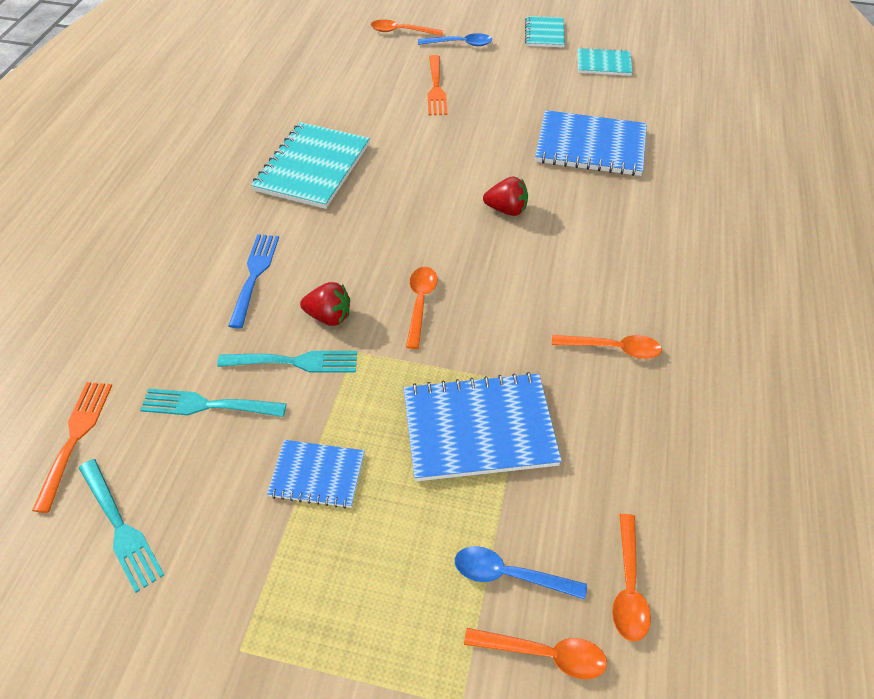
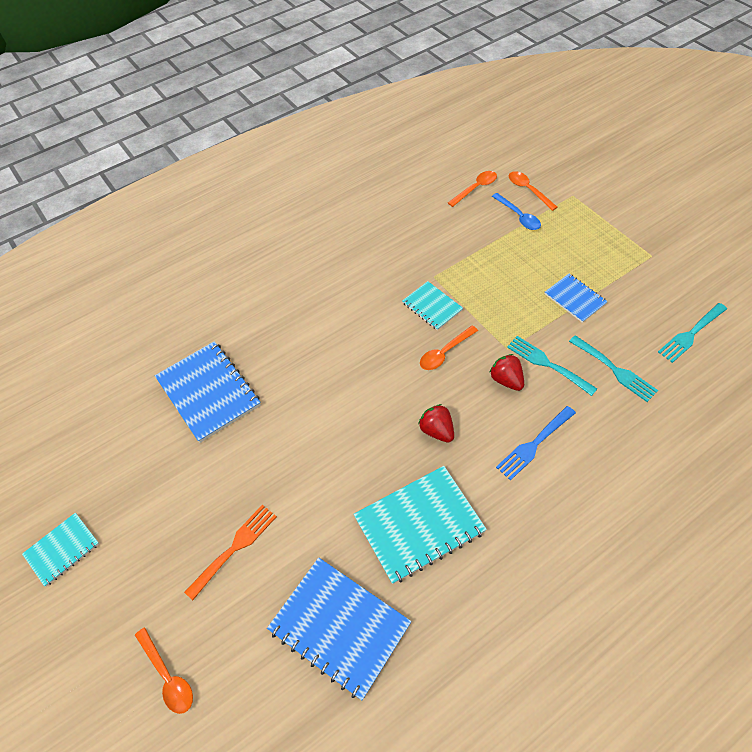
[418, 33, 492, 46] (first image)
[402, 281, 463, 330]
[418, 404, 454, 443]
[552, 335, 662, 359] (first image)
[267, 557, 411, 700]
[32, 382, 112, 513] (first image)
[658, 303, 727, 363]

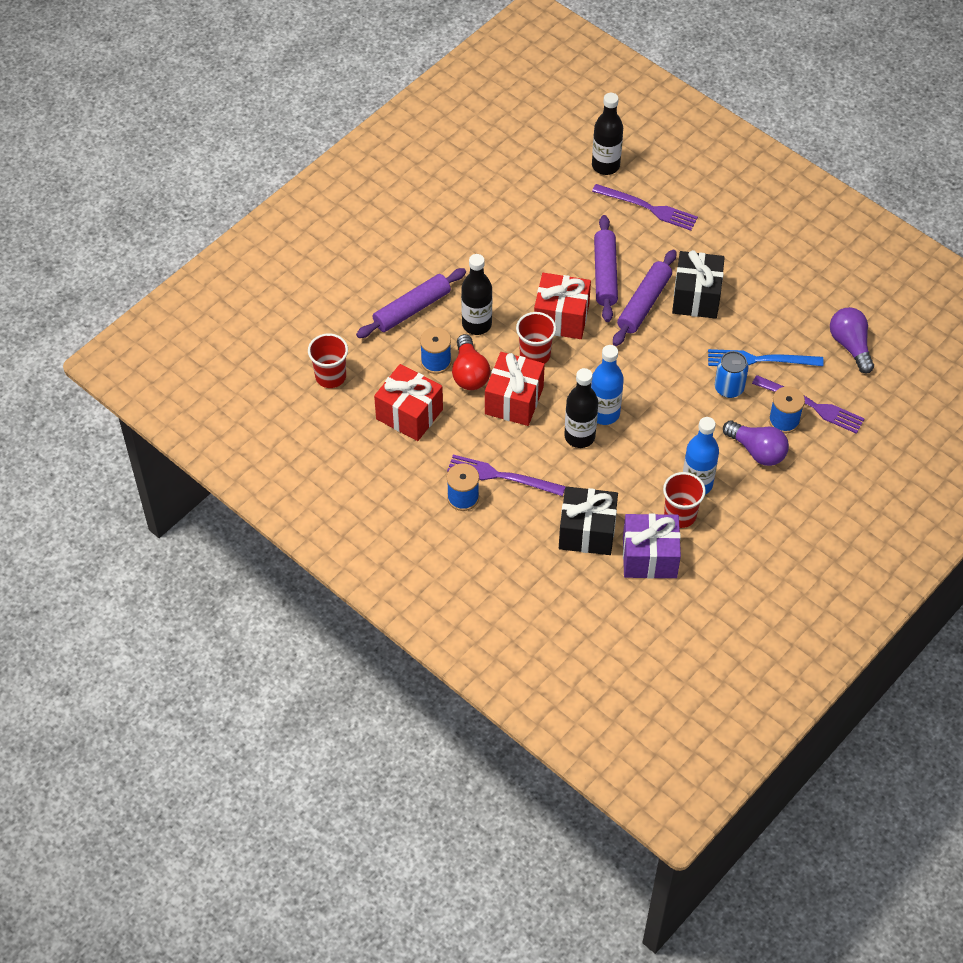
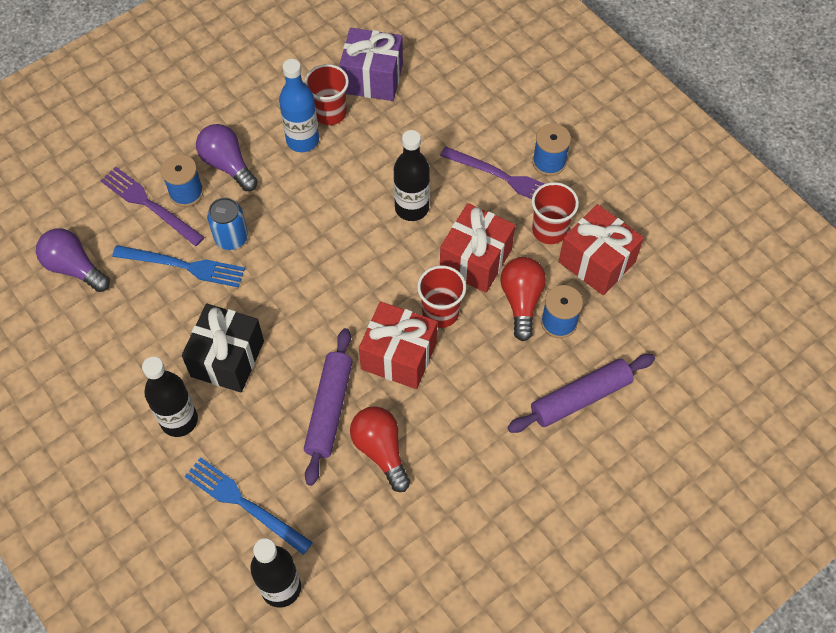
[185, 457, 313, 555]
[613, 250, 676, 346] (first image)
[142, 357, 198, 437]
[36, 228, 110, 292]
[532, 182, 579, 244]
[591, 345, 624, 425] (first image)
[559, 486, 618, 555] (first image)
[350, 406, 410, 492]

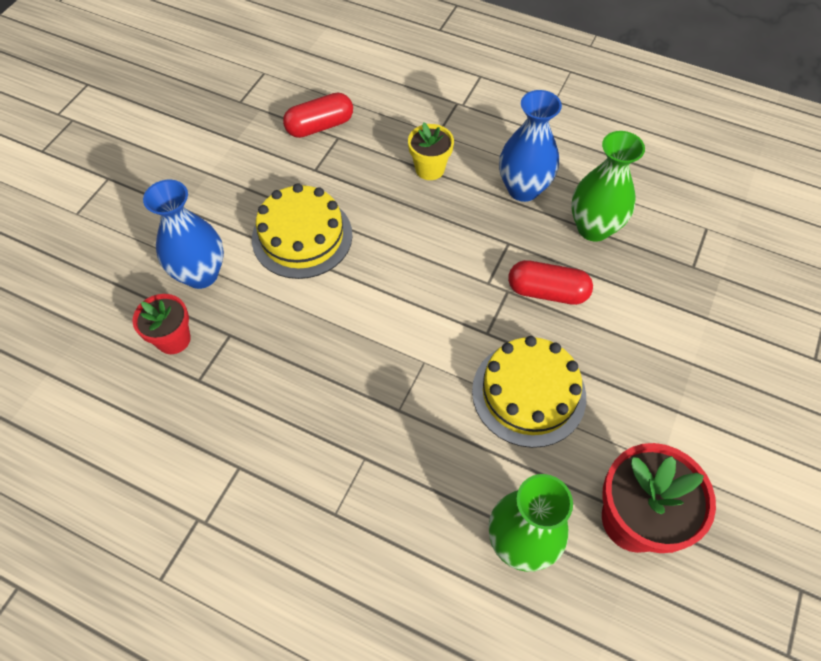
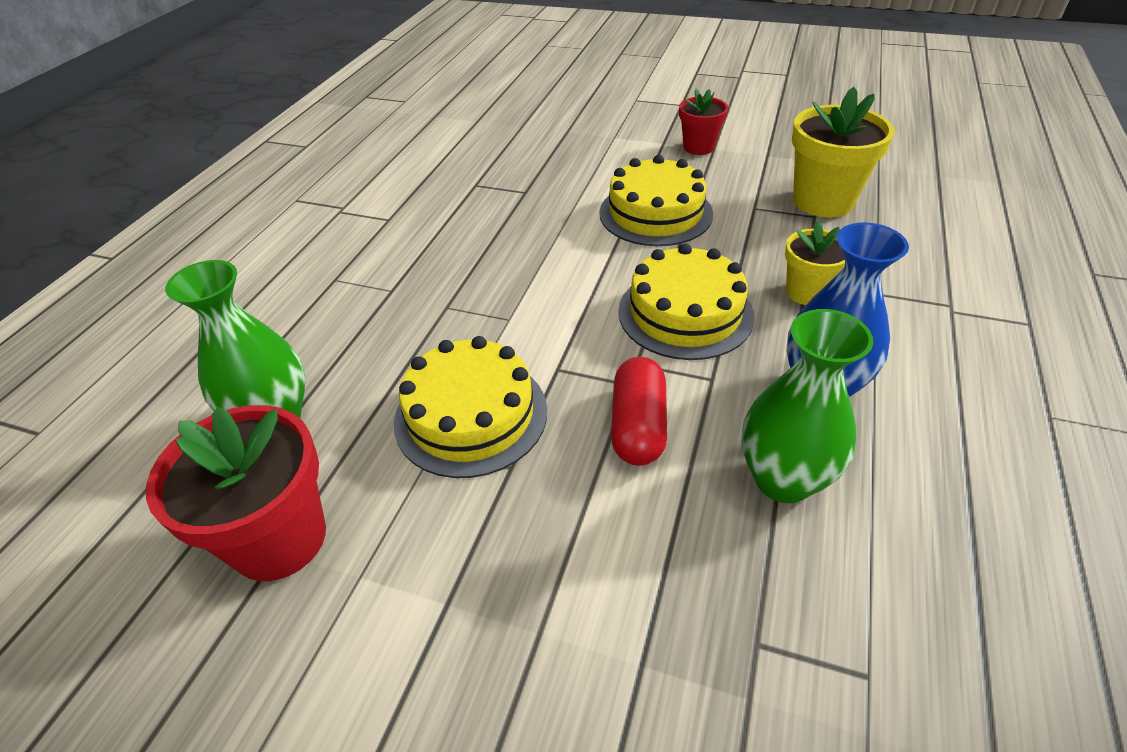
[792, 87, 894, 217]
[143, 180, 224, 289] (first image)
[679, 89, 728, 155]
[618, 244, 755, 360]

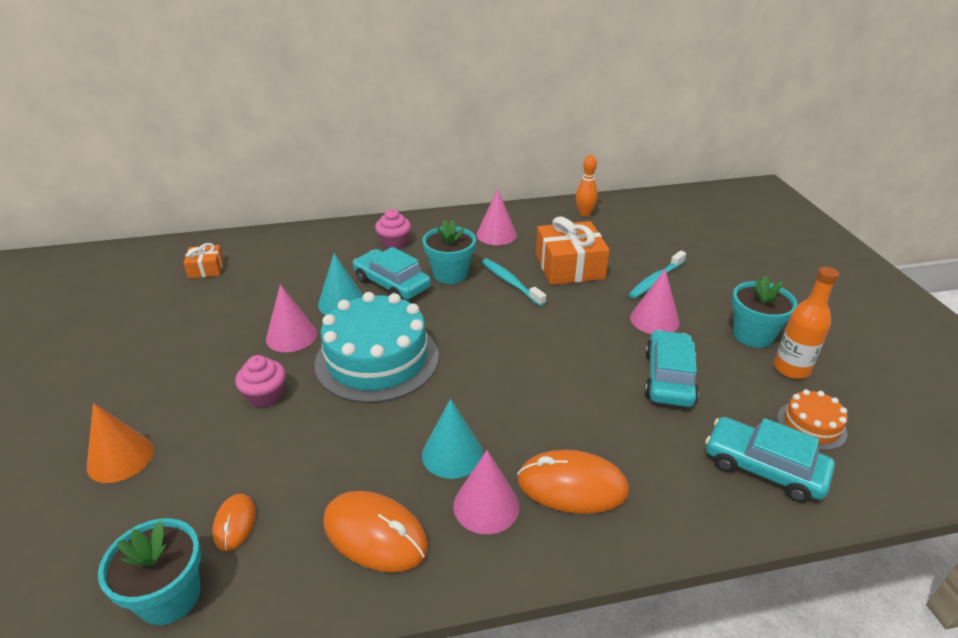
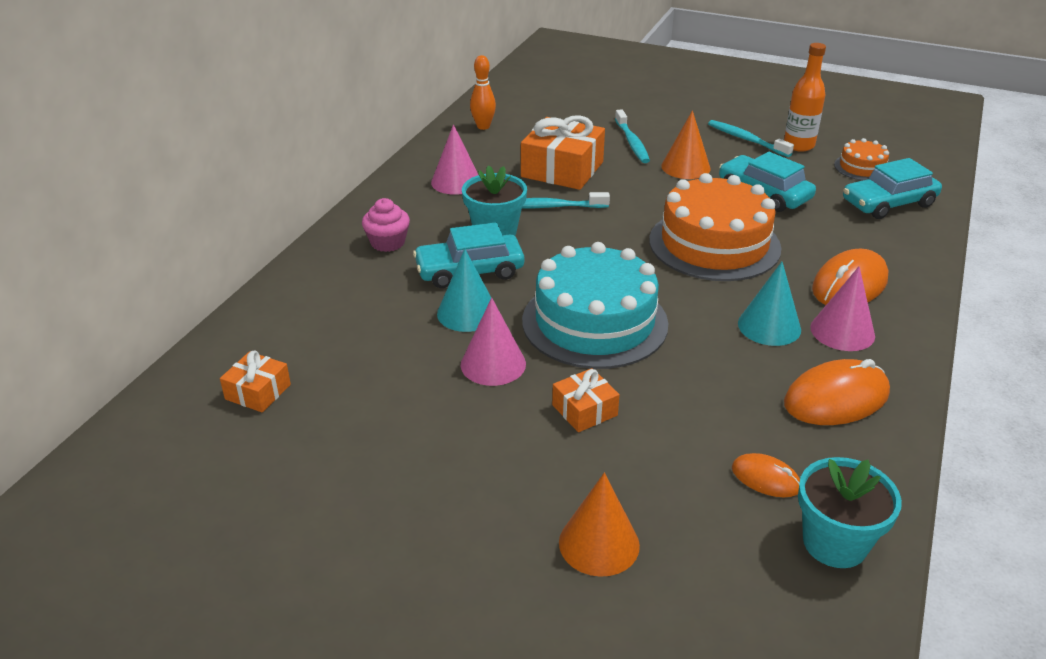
[661, 110, 711, 179]
[708, 120, 794, 157]
[552, 368, 620, 432]
[649, 173, 782, 281]

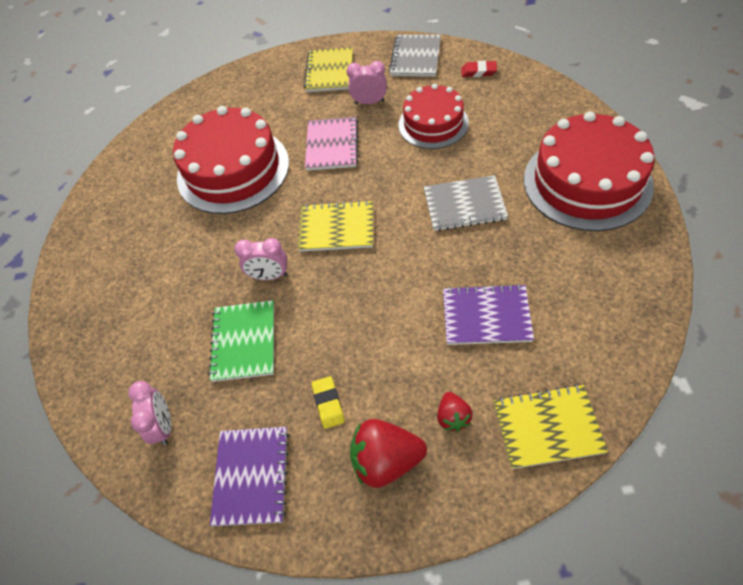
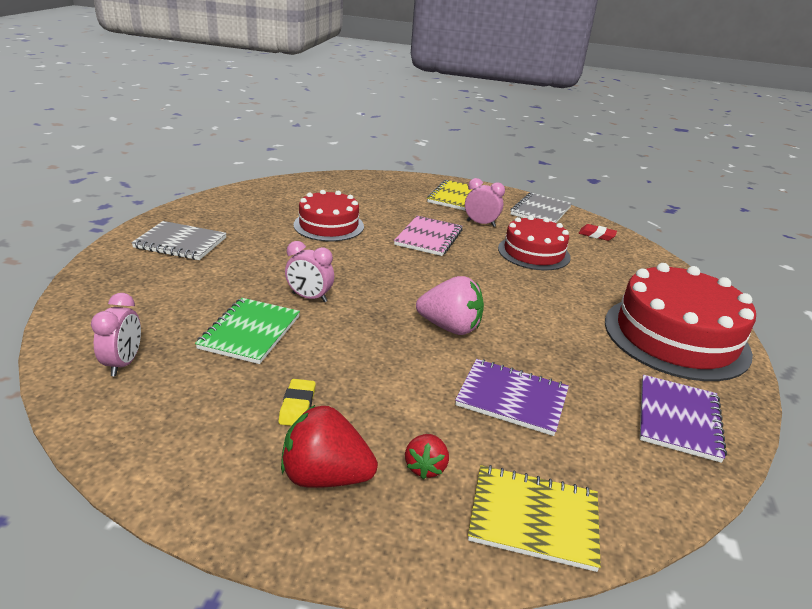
[293, 190, 364, 241]
[131, 221, 227, 260]
[298, 200, 373, 252] (first image)
[640, 375, 727, 463]
[416, 276, 484, 335]

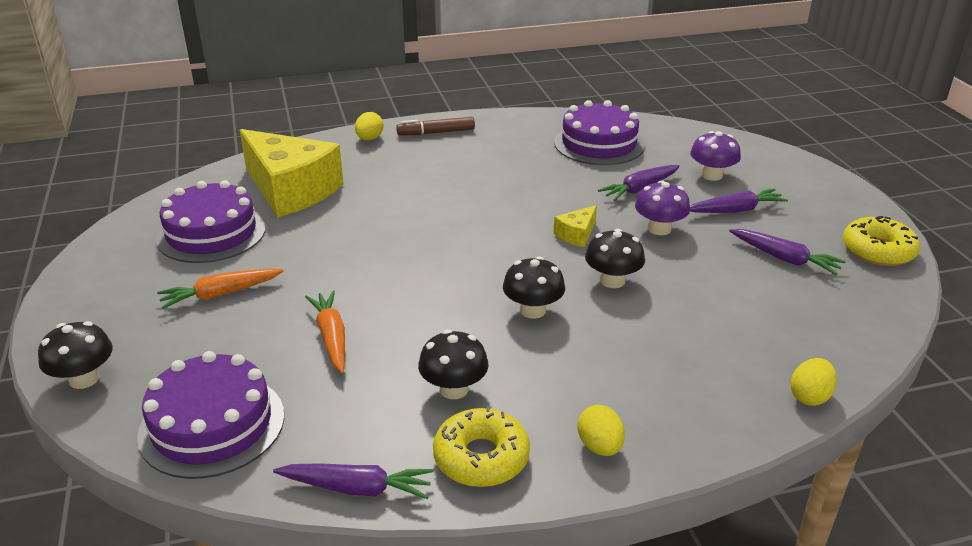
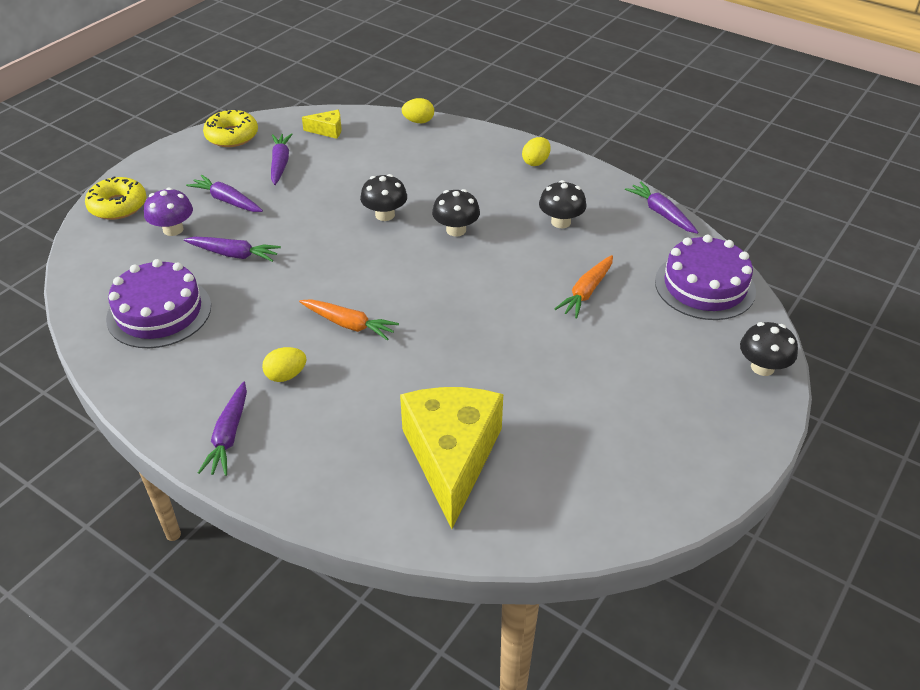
[262, 347, 307, 382]
[198, 382, 247, 476]
[156, 180, 266, 263] (first image)
[635, 180, 690, 235] (first image)
[302, 110, 342, 139]
[299, 299, 399, 340]
[85, 176, 147, 220]

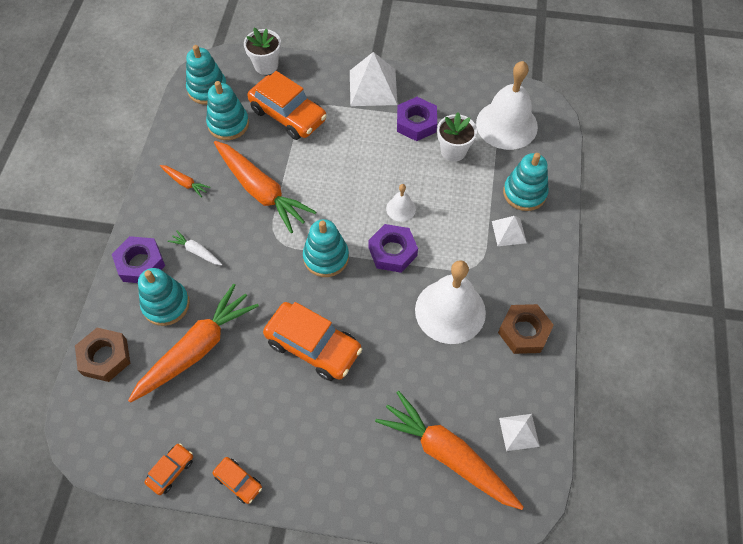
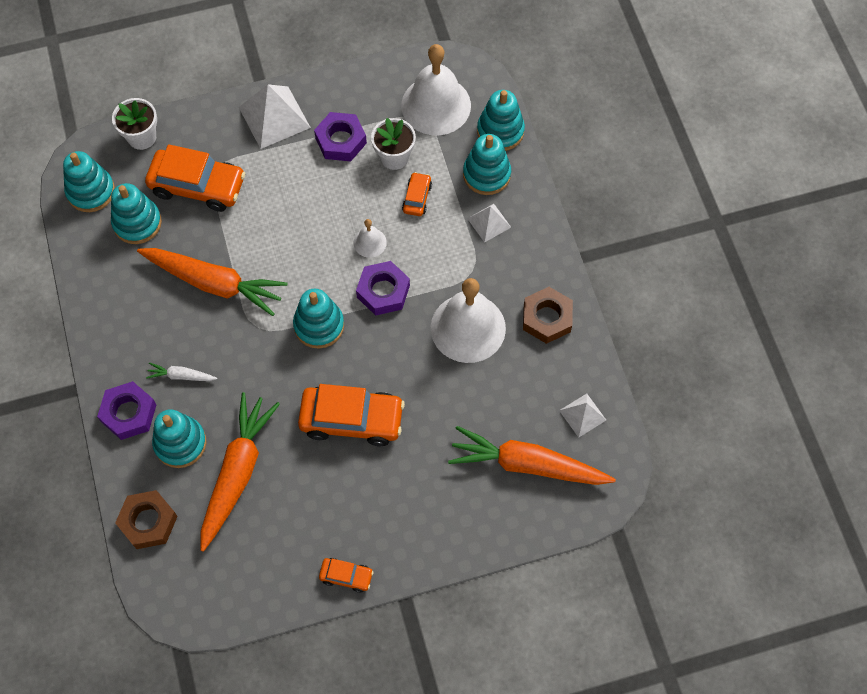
[160, 165, 211, 198] (first image)
[402, 172, 432, 216]
[477, 90, 525, 151]

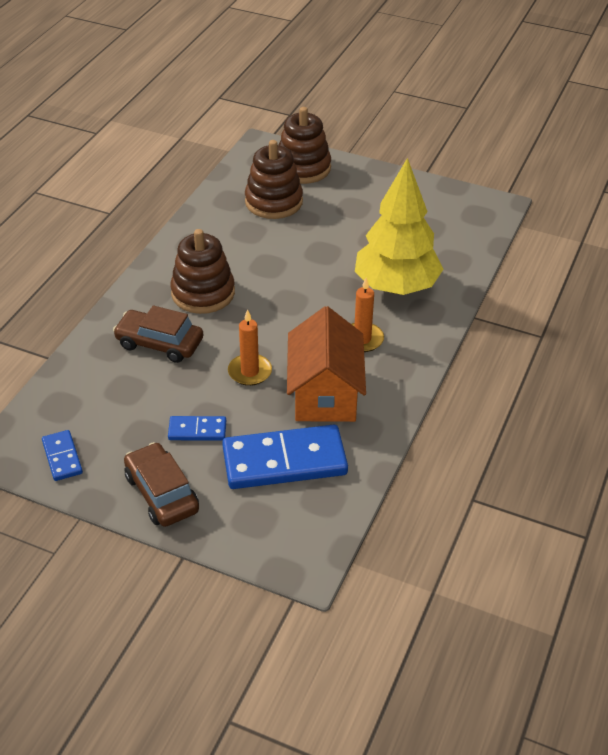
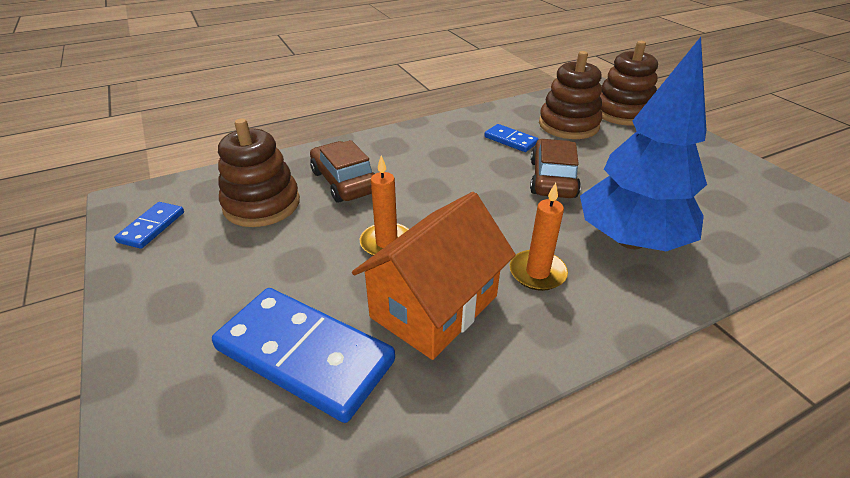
[580, 37, 707, 251]
[218, 118, 300, 227]
[484, 124, 539, 152]
[530, 139, 581, 198]

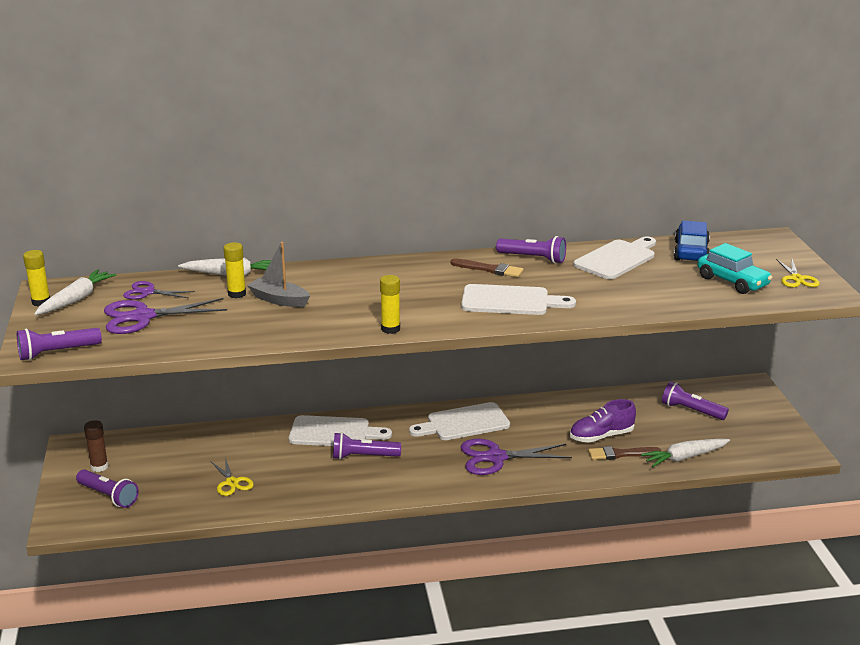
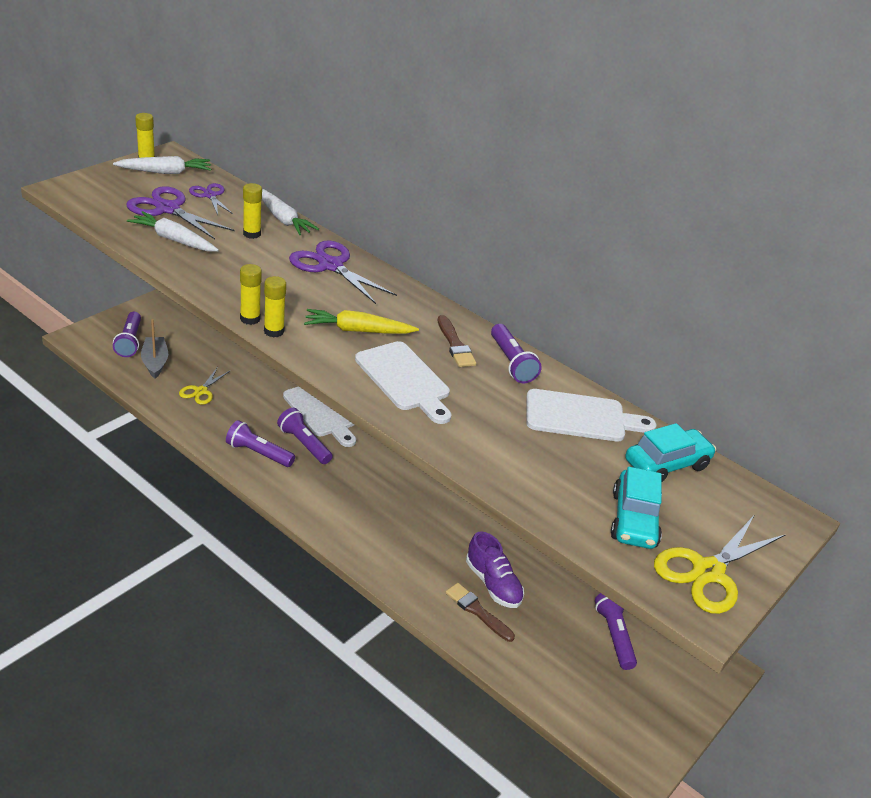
[626, 423, 716, 482]
[141, 319, 168, 379]
[654, 514, 786, 614]
[226, 420, 295, 467]
[466, 531, 524, 608]
[409, 402, 510, 440] (first image)
[84, 420, 108, 472] (first image)
[289, 240, 397, 304]
[127, 211, 219, 252]
[240, 264, 262, 325]
[304, 309, 419, 334]

